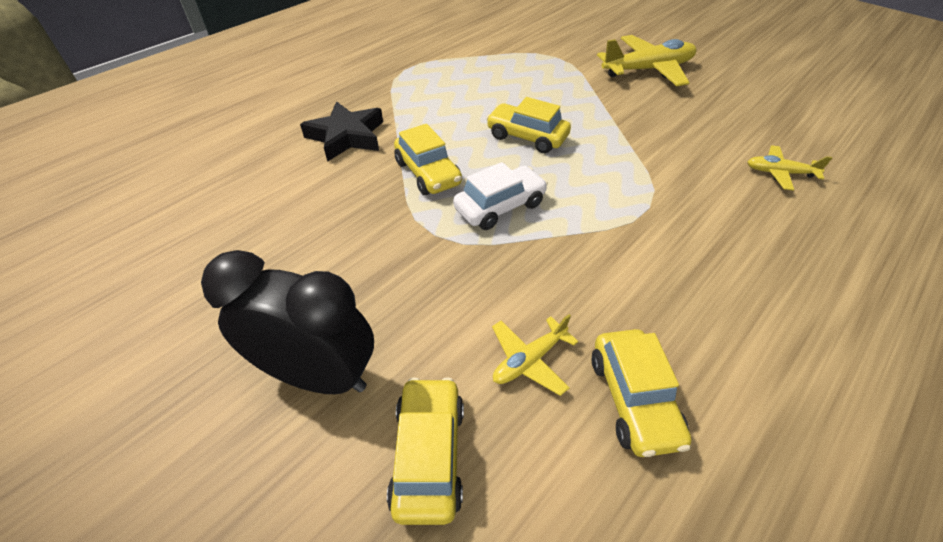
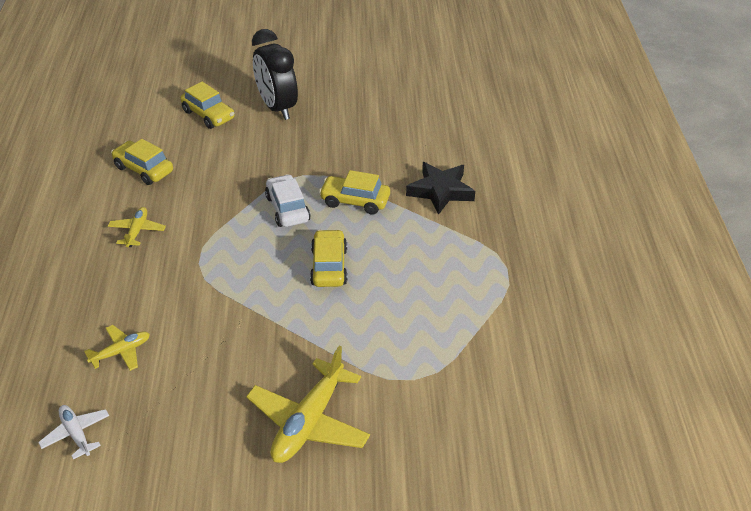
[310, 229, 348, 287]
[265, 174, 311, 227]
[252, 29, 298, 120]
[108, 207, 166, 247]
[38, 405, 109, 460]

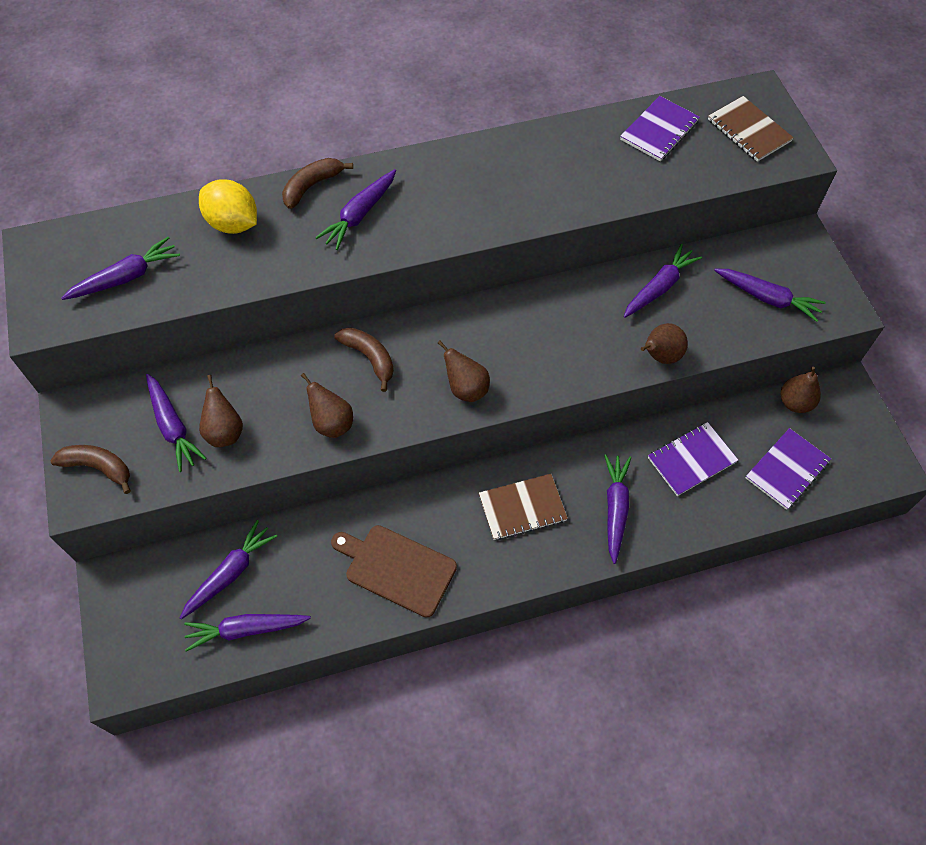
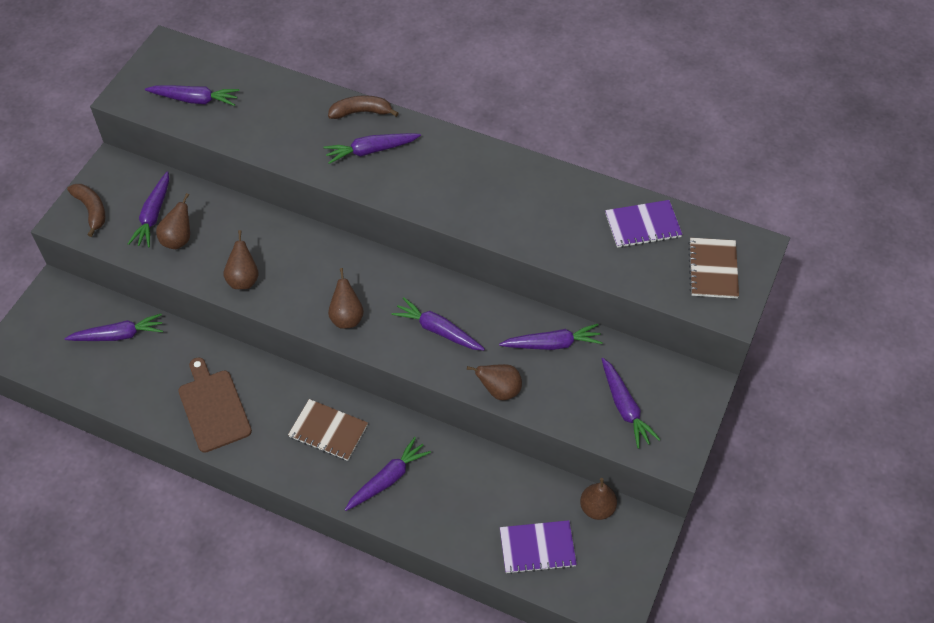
[199, 180, 257, 234] (first image)
[334, 327, 394, 392] (first image)
[648, 422, 738, 496] (first image)
[391, 297, 485, 351]

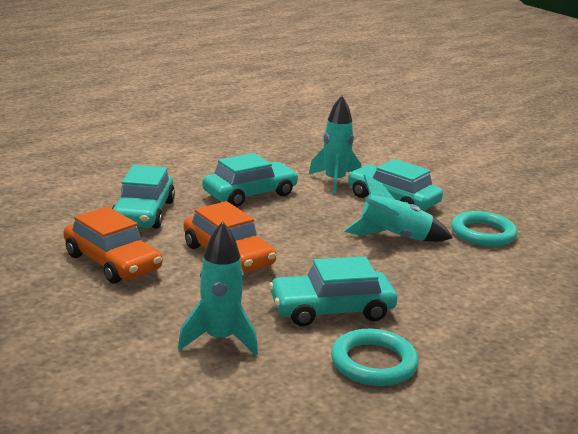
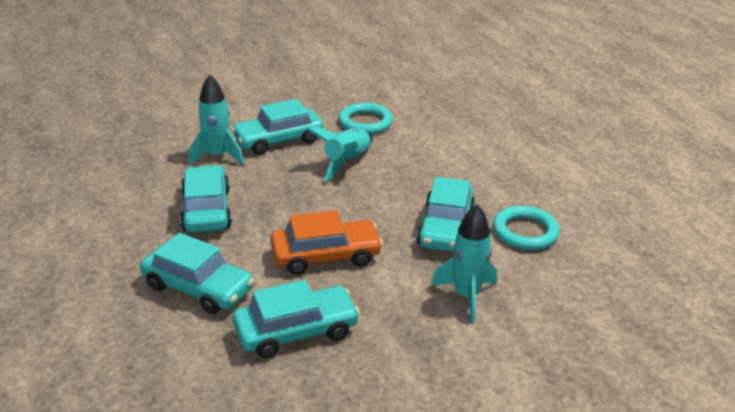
[233, 280, 360, 358]

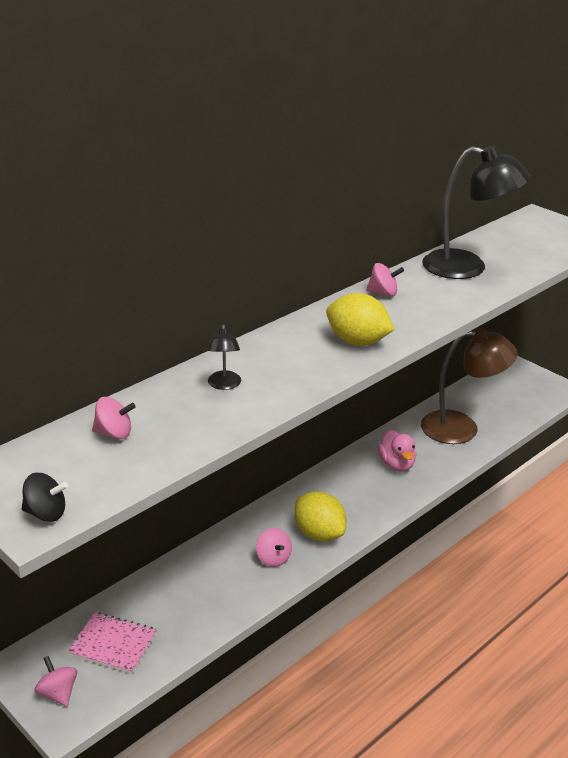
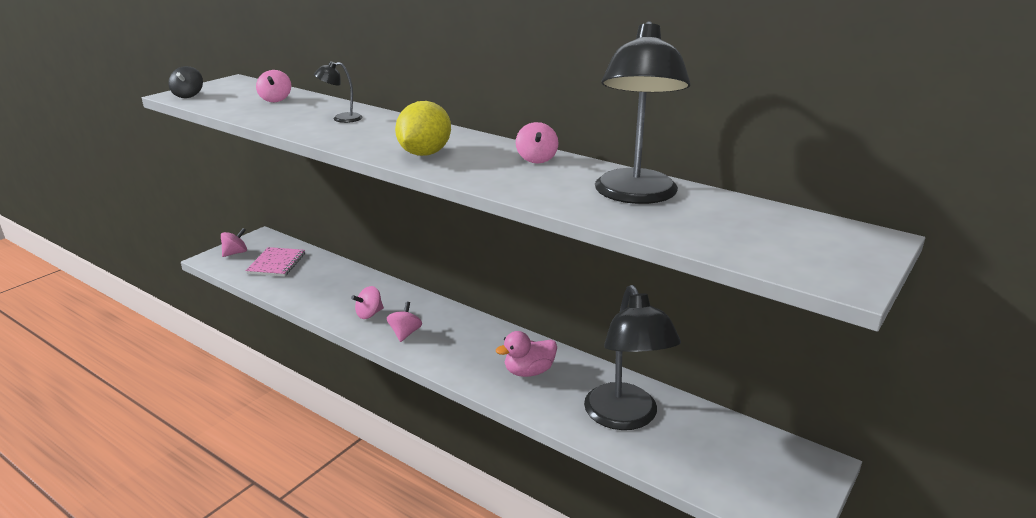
[584, 285, 681, 430]
[387, 302, 422, 342]

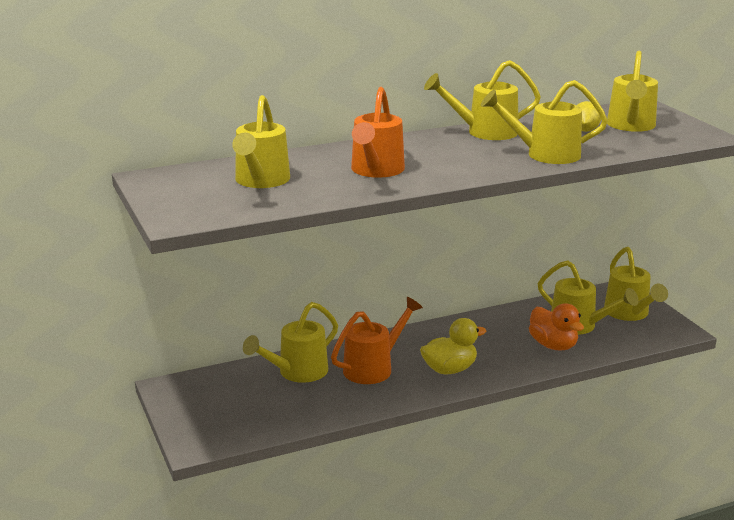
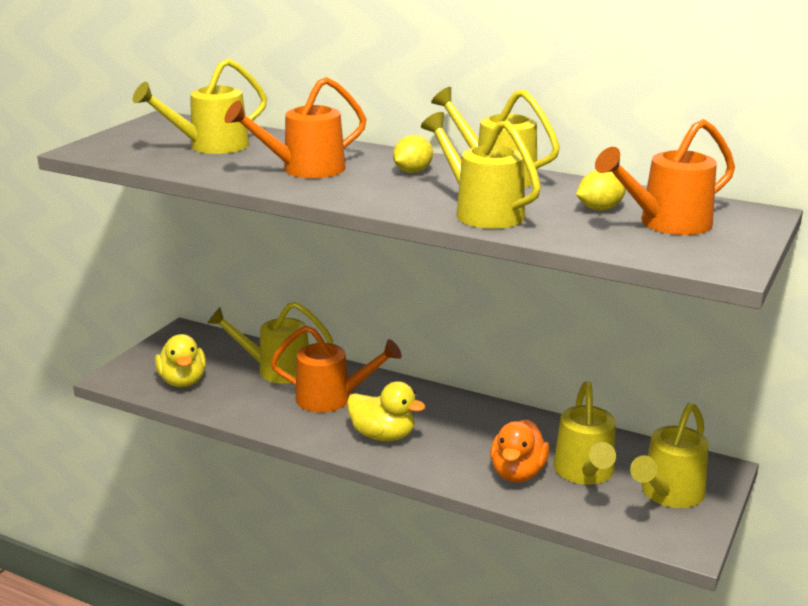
[595, 119, 735, 235]
[393, 135, 433, 173]
[155, 334, 206, 387]

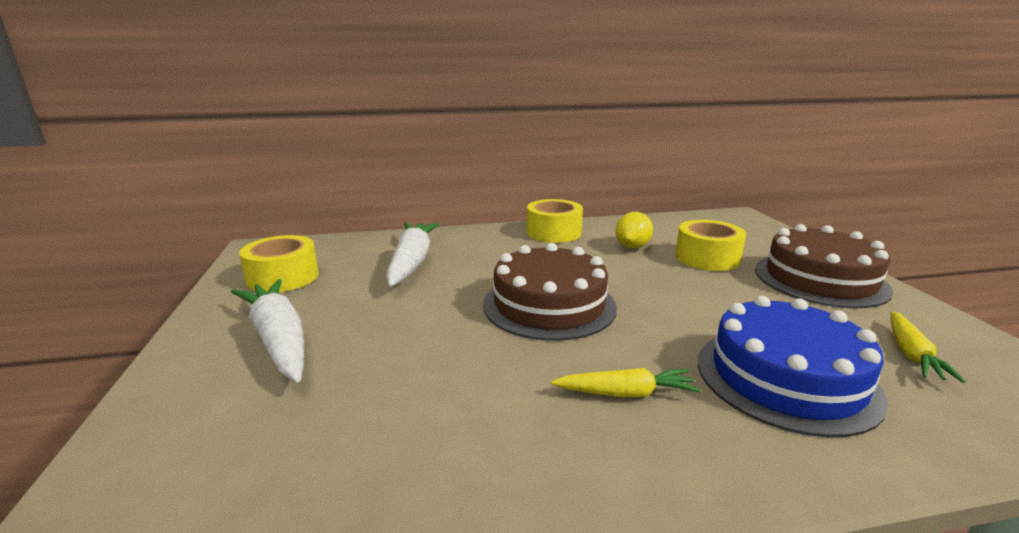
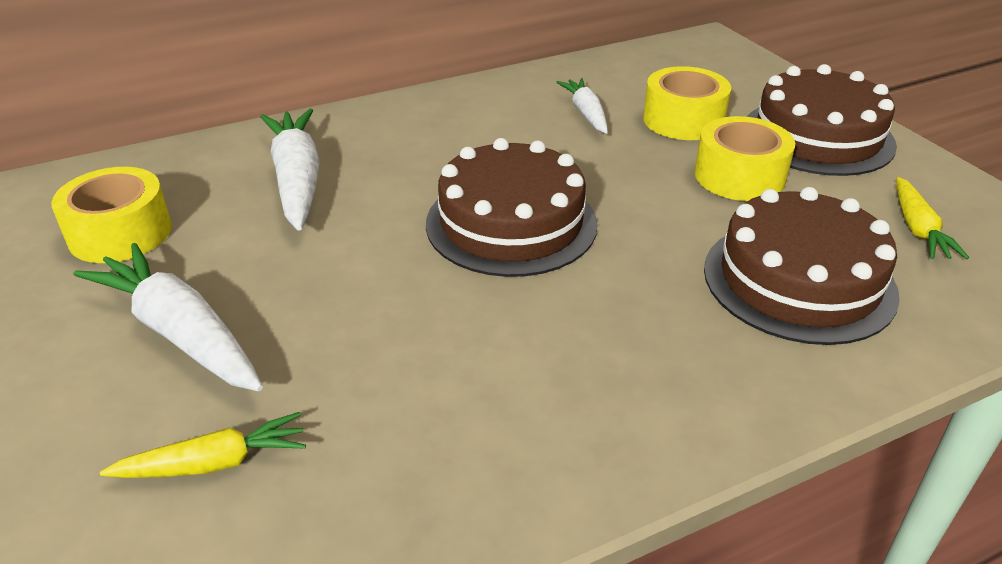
[694, 116, 795, 201]
[556, 78, 608, 134]
[704, 187, 900, 345]
[100, 412, 306, 478]

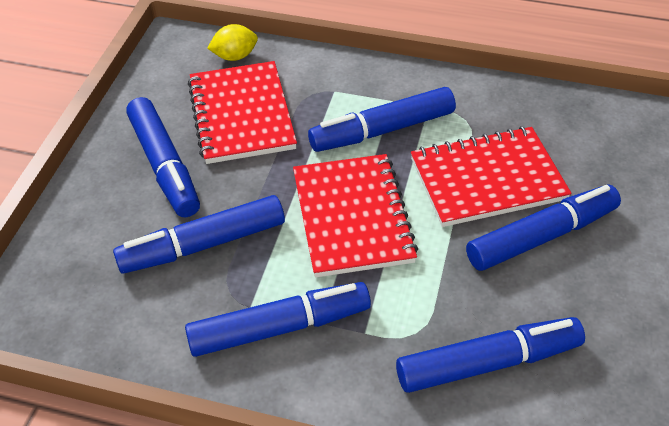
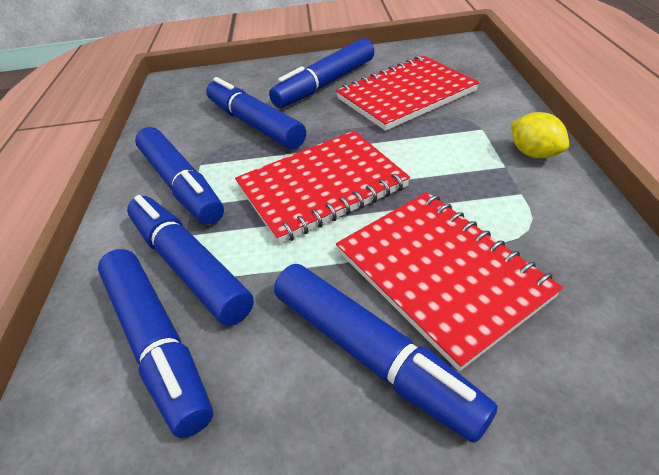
[511, 112, 569, 158]
[127, 195, 254, 326]

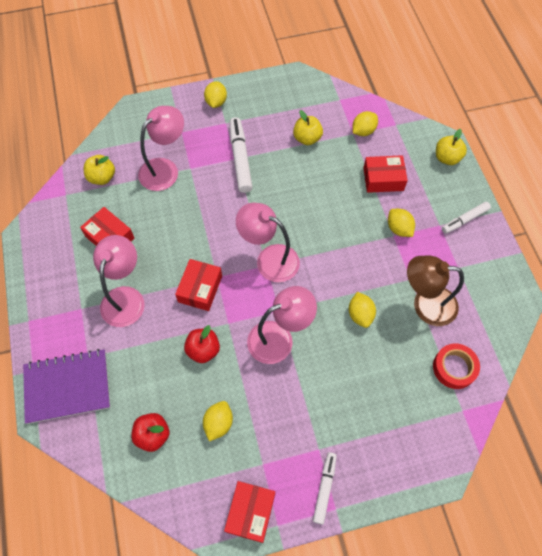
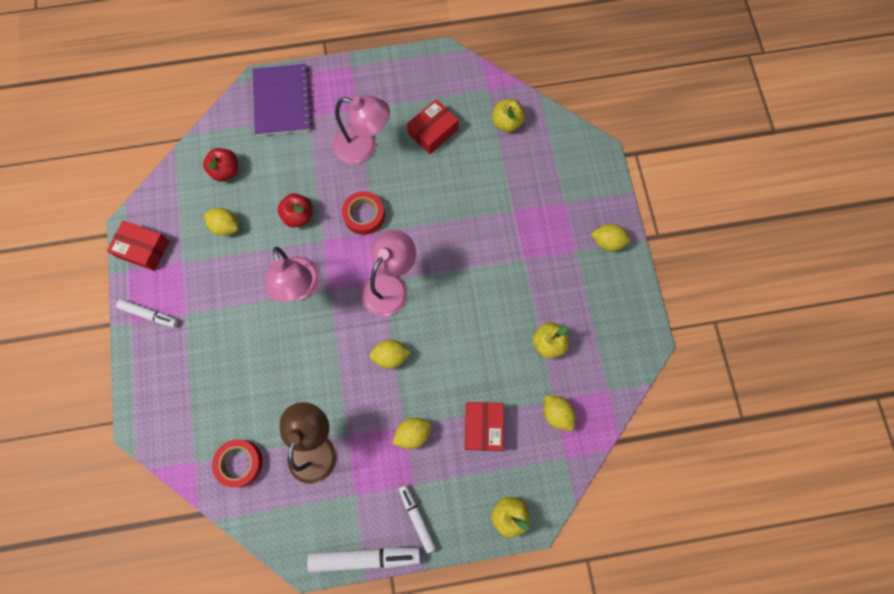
[138, 106, 184, 191] (first image)
[307, 547, 420, 572]
[342, 191, 385, 235]
[370, 340, 411, 369]

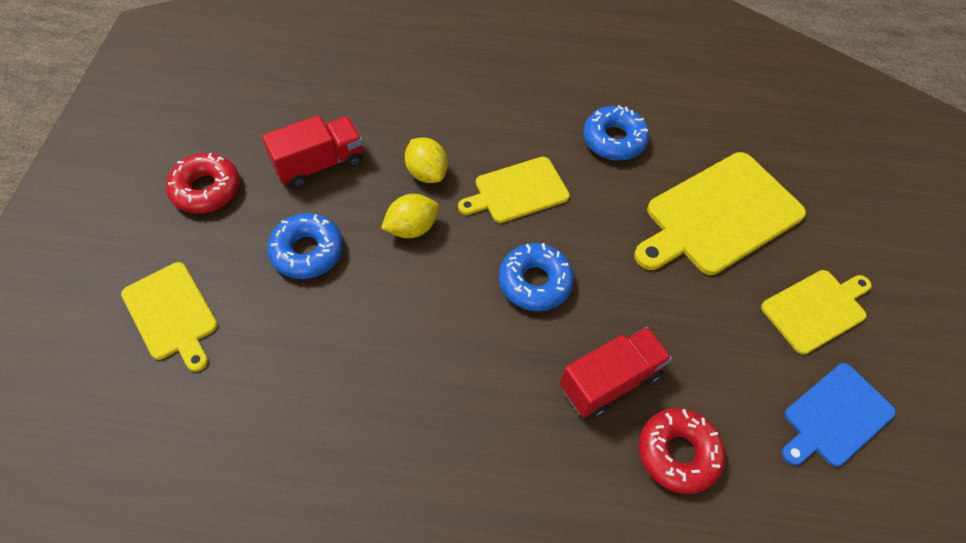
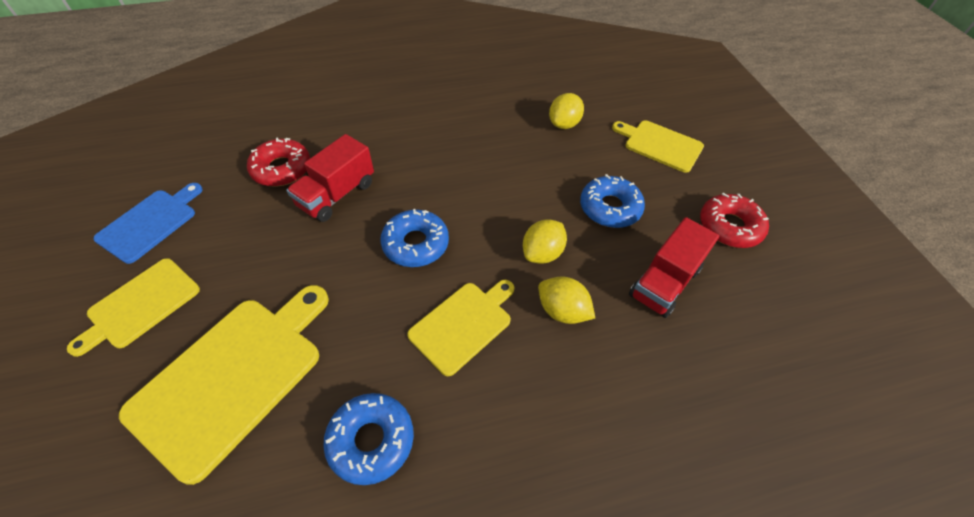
[549, 93, 584, 129]

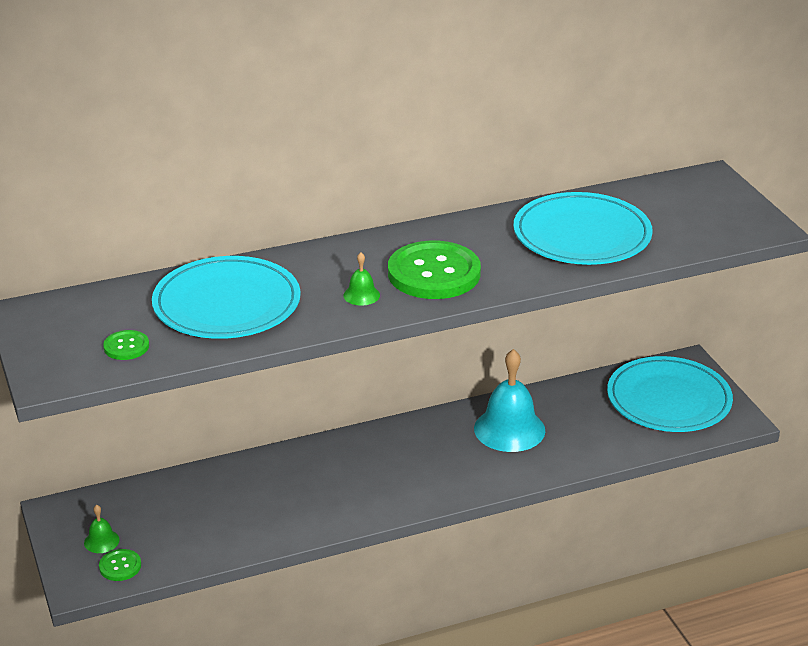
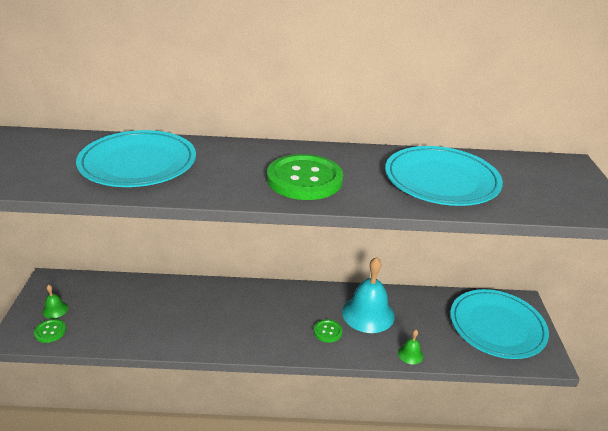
[398, 330, 423, 364]
[314, 319, 343, 343]

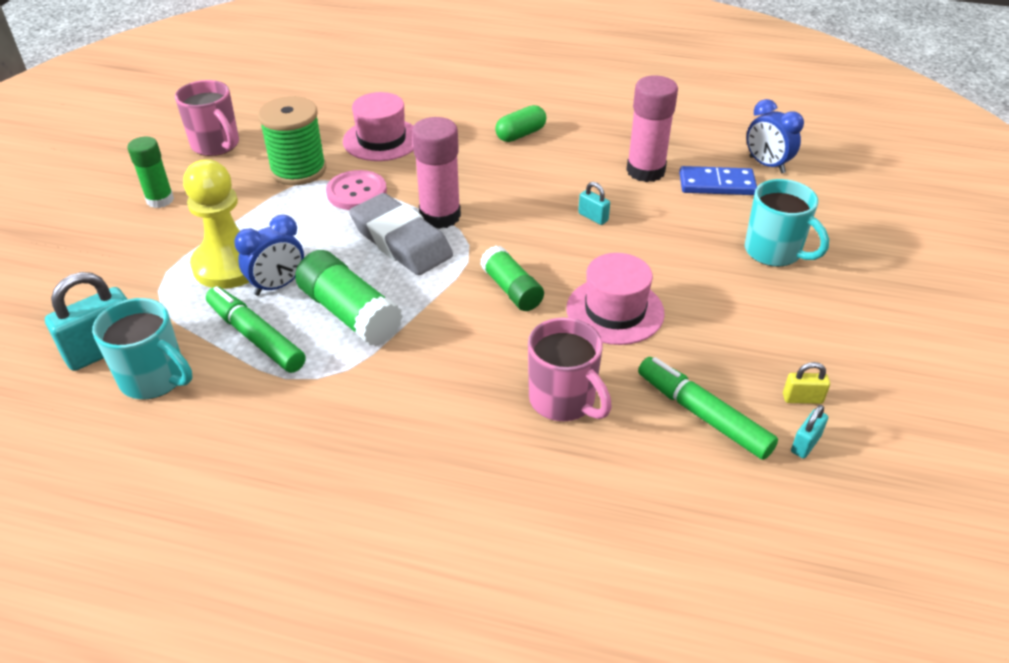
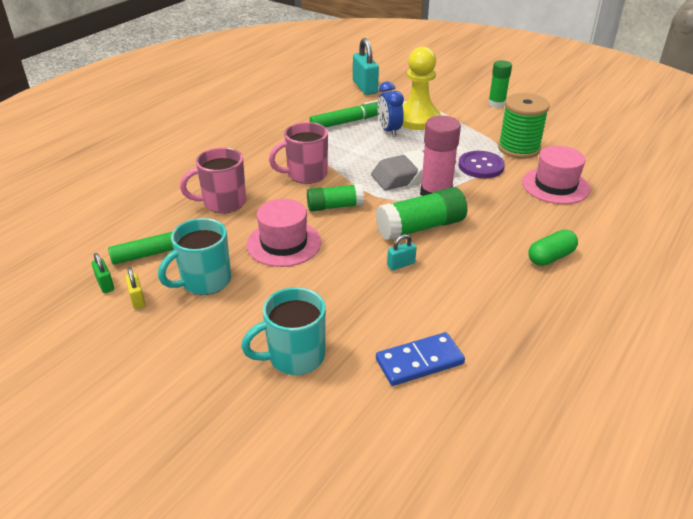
[626, 76, 678, 182] (first image)
[269, 122, 328, 184]
[746, 99, 804, 174] (first image)
[529, 229, 578, 266]
[376, 332, 465, 386]
[458, 151, 505, 178]
[376, 187, 467, 240]
[158, 218, 231, 295]
[125, 267, 146, 309]
[92, 253, 114, 293]

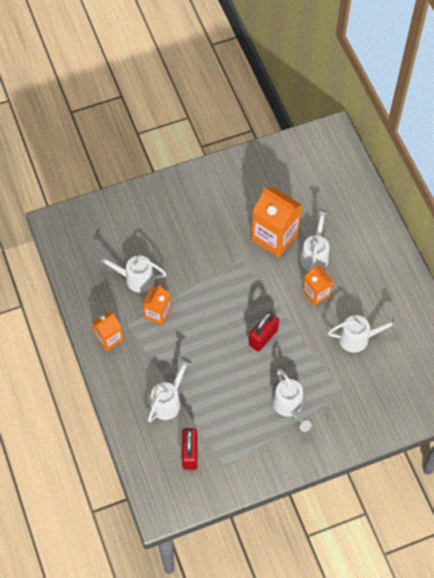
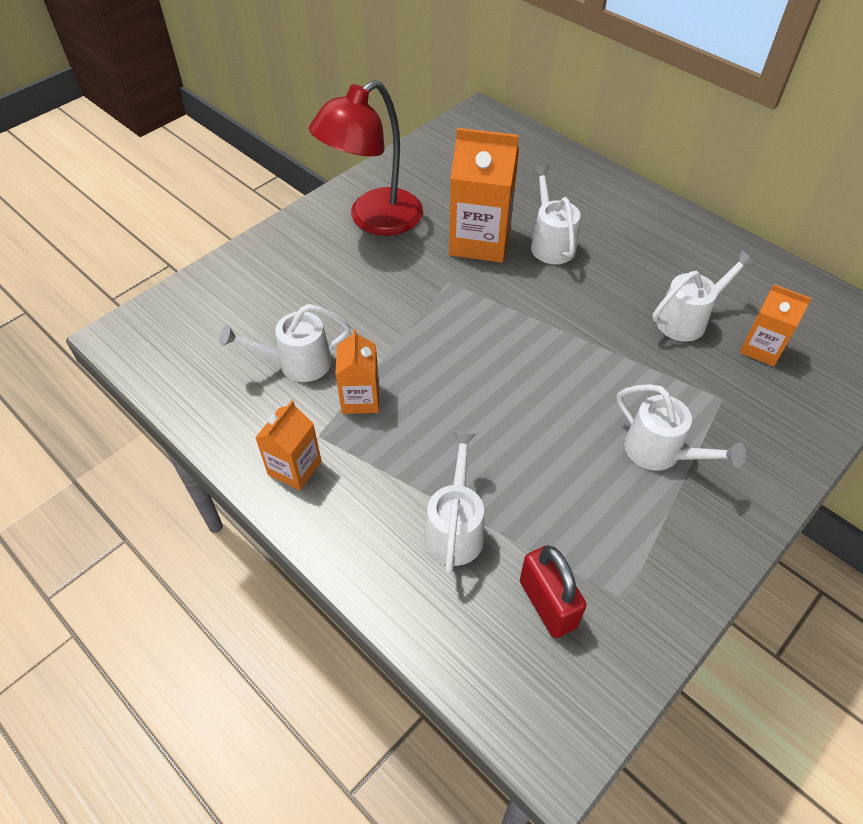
[740, 284, 812, 366]
[249, 312, 279, 351] (first image)
[309, 80, 423, 236]

